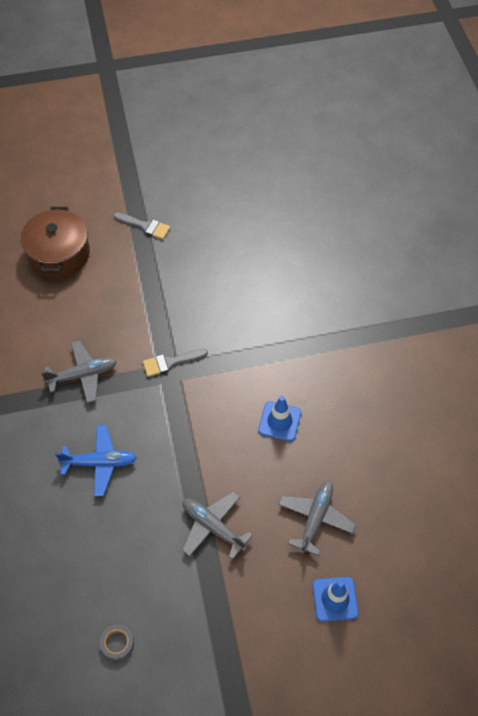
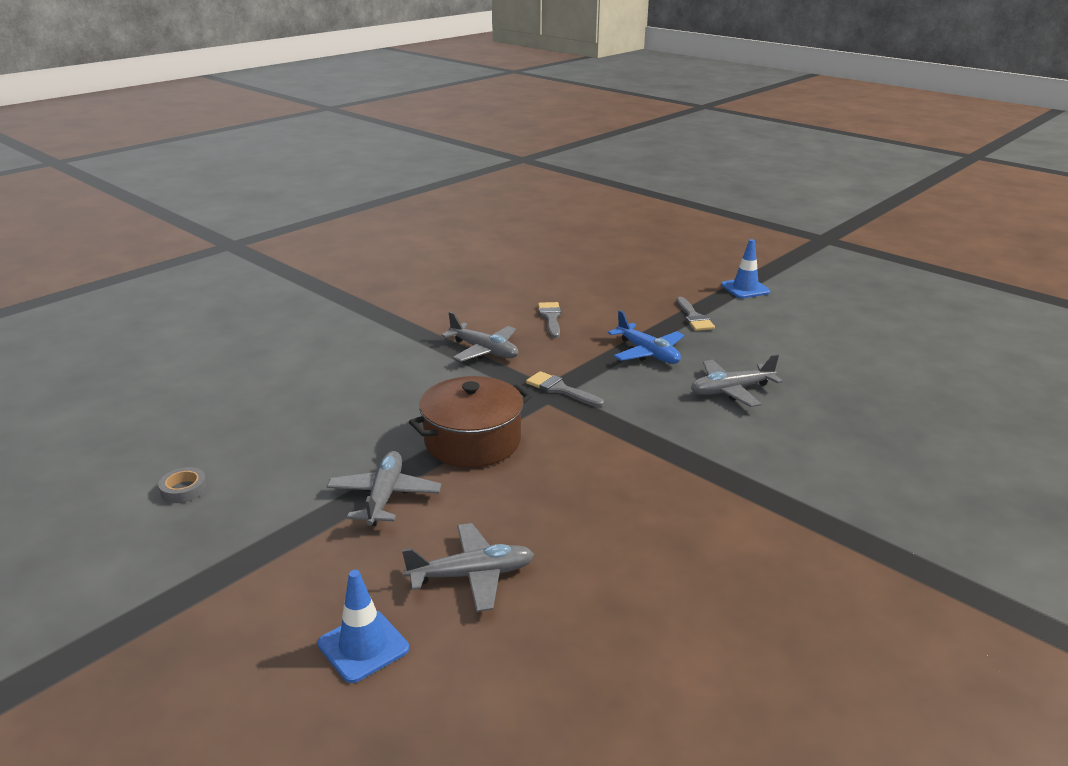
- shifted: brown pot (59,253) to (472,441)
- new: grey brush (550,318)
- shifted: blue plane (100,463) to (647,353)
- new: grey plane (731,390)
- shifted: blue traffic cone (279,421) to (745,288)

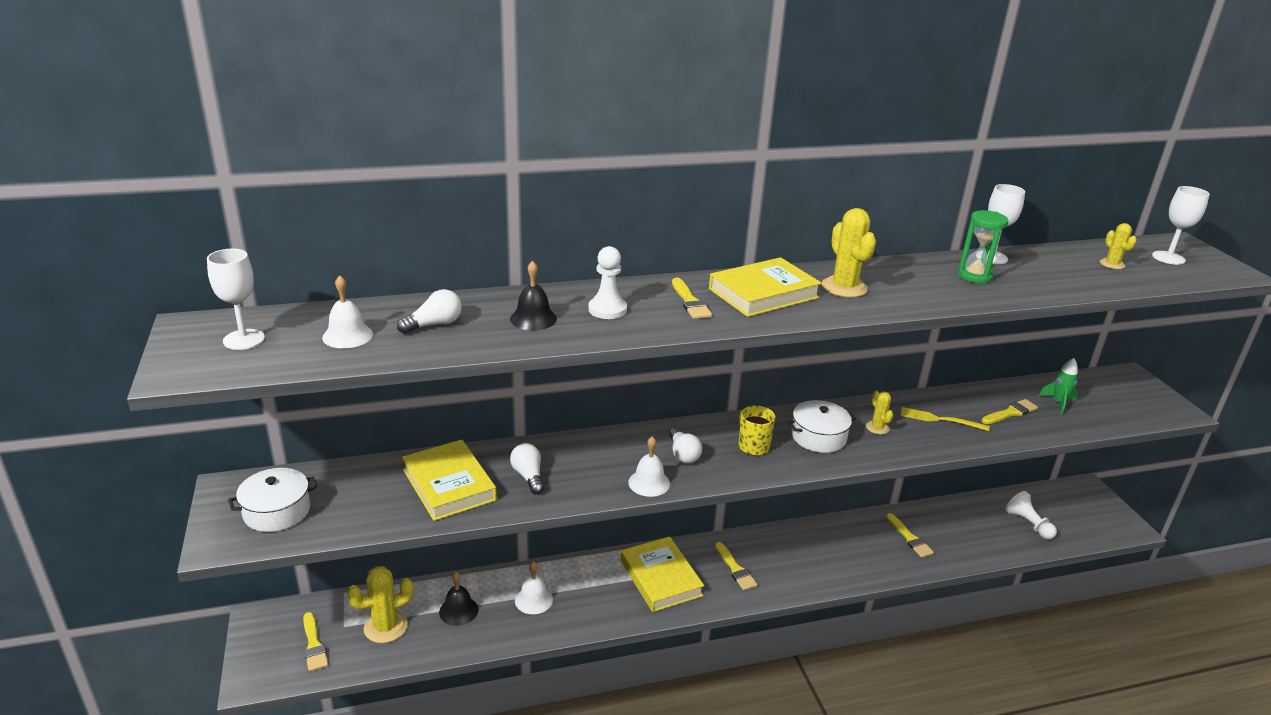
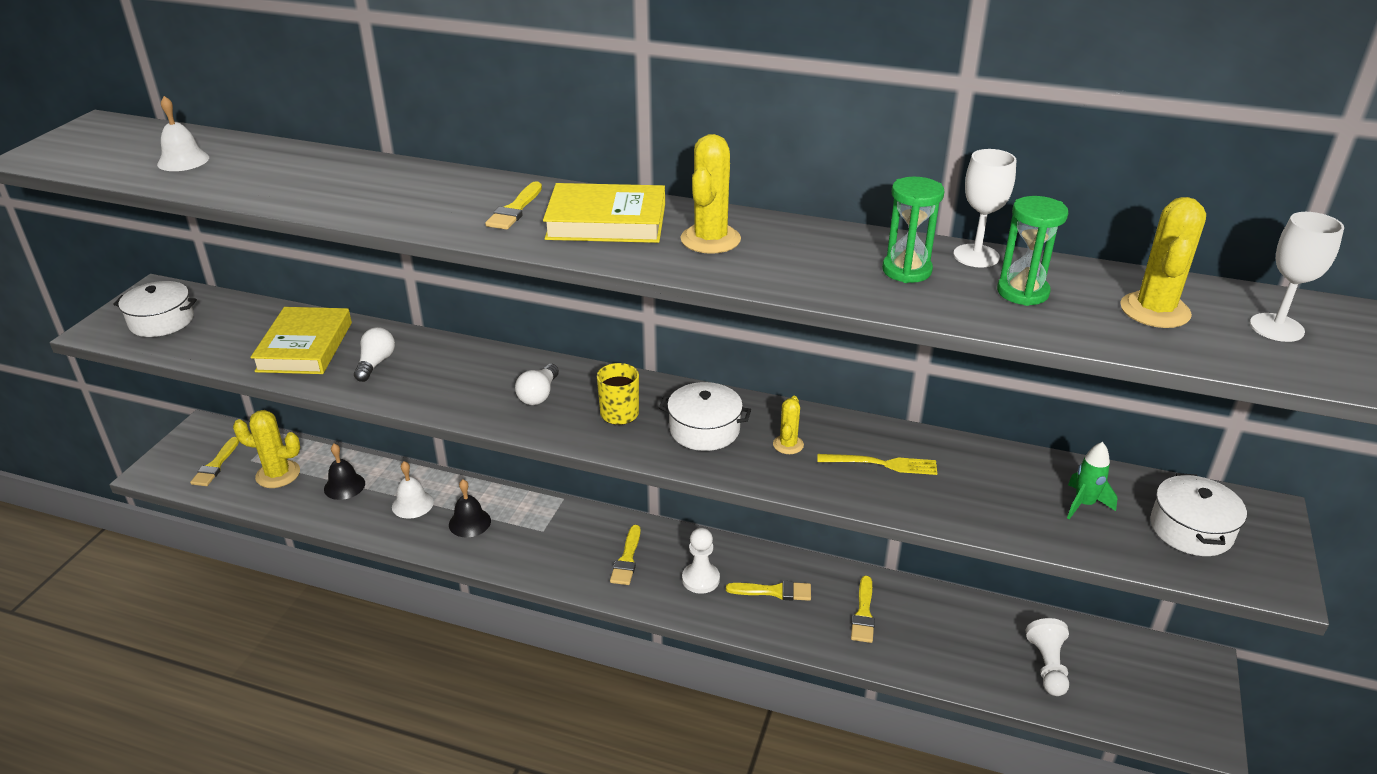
- shifted: black bell (533,318) to (469,522)
- shifted: white pawn (607,309) to (700,579)
- shifted: yellow brush (1010,412) to (774,591)
- rotated: yellow fork (940,419) = (882,464) 135 degrees clockwise
- new: green hourglass (1022,292)
- scaled: yellow cactus (1112,264) = (1155,310) x1.77
- new: white pot (1191,529)
- gone: white goblet (244,339)
- gone: white light bulb (434,324)
- gone: yellow book (660,578)
- gone: white bell (649,483)

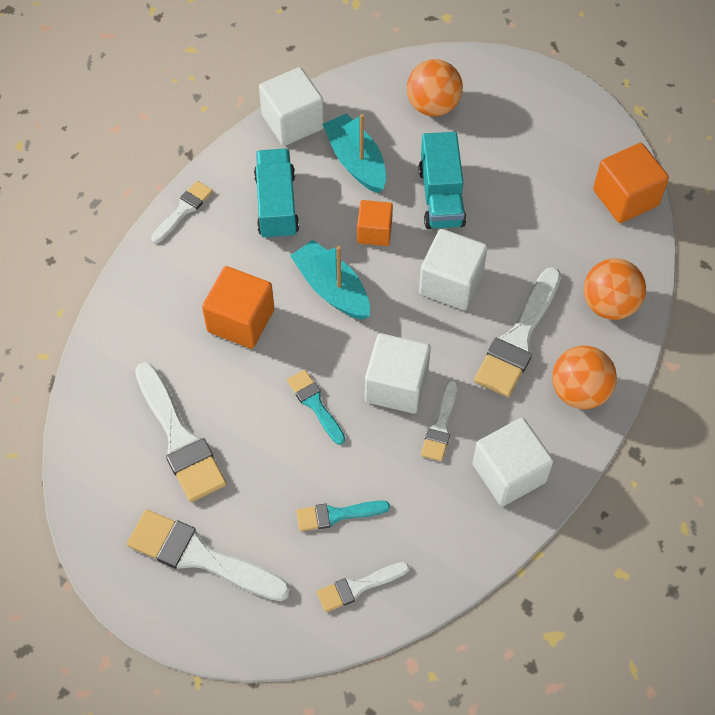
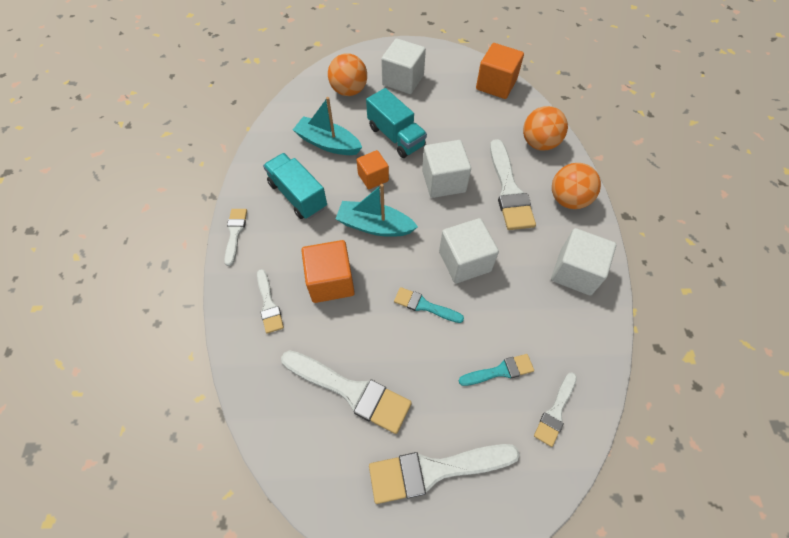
- shifted: white brush (440,426) to (269,304)
- shifted: white cube (292,122) to (403,80)
- rotated: turquoise brush (337,515) = (500,371) 150 degrees counterclockwise

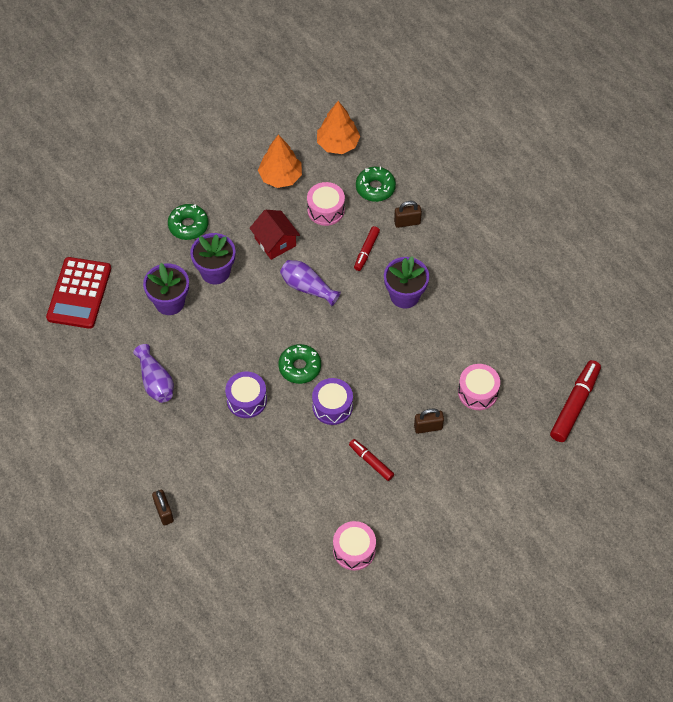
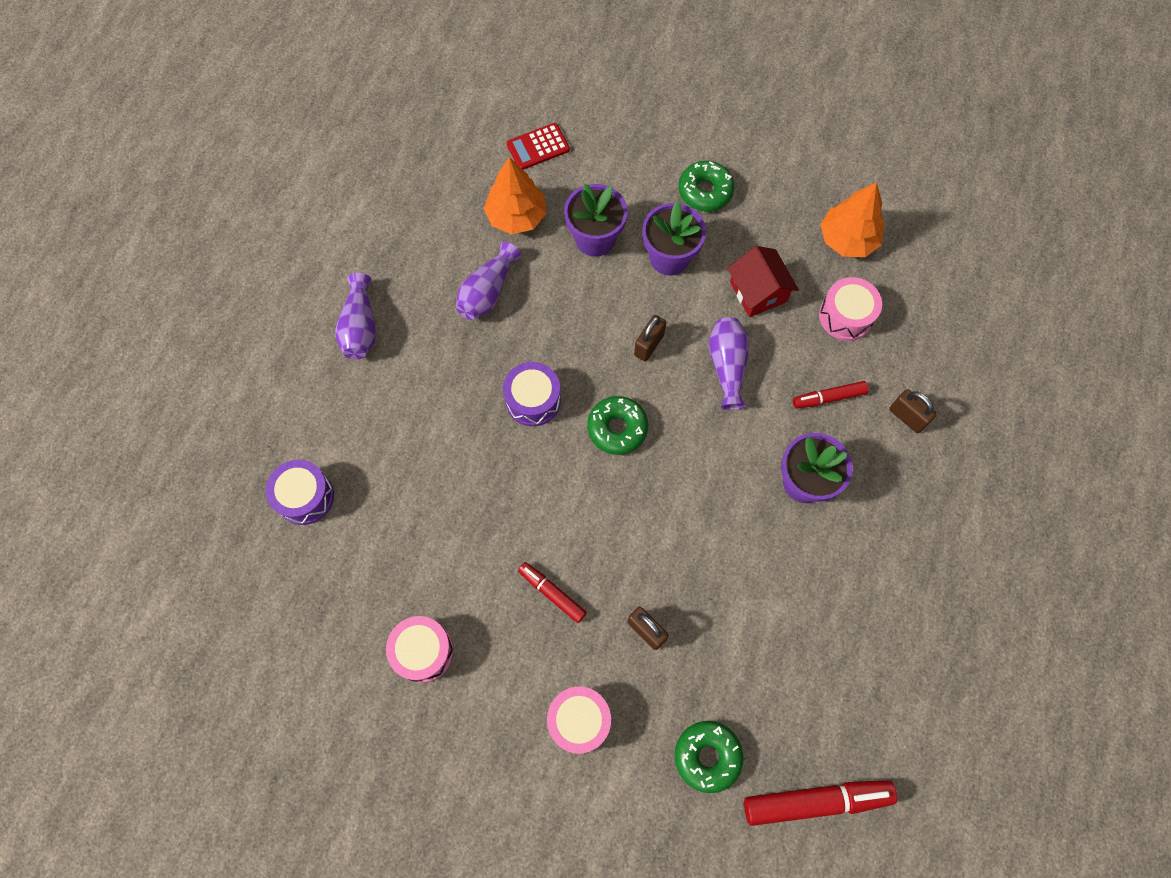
- shifted: purple drum (332,406) to (305,497)
- new: purple vase (360,327)
- shifted: orange tree (338,144) to (516,216)
- scaled: red calculator (79,293) = (538,147) x0.57
- rotated: red marker (371,462) = (552,593) 60 degrees counterclockwise
- shifted: pink drum (478,392) to (579,721)
- shifted: brown padlock (164,512) to (648,345)
- shifted: green donut (375,188) to (707,756)
- rotated: red house (275,242) = (758,292) 45 degrees counterclockwise

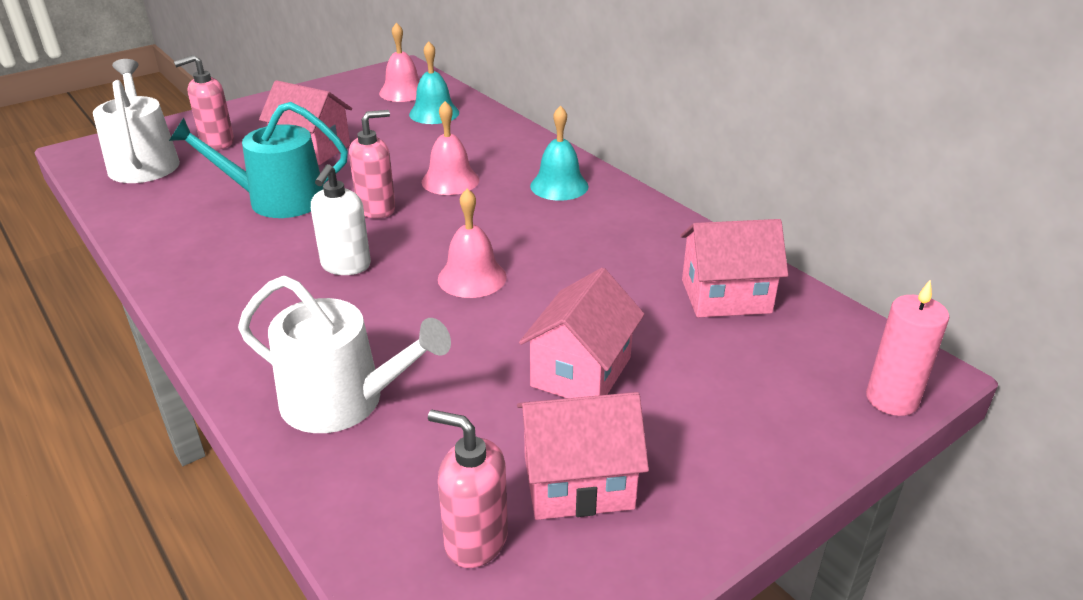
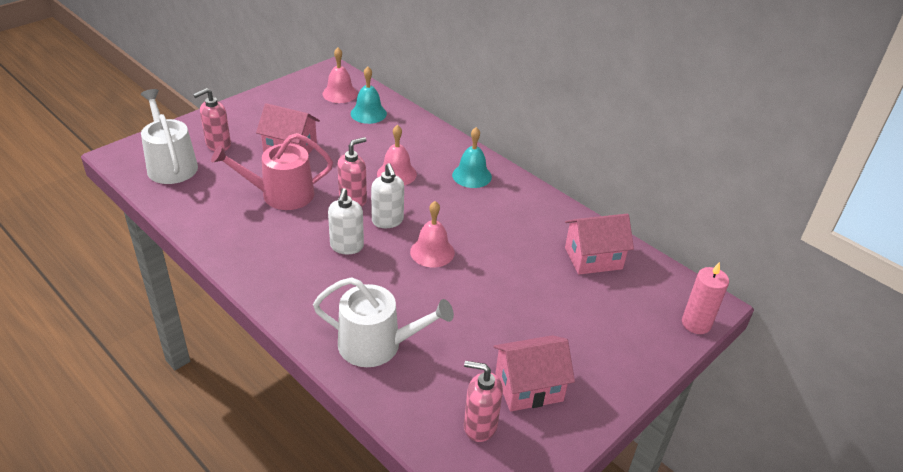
- repainted: turquoise watering can (276,200) to pink watering can (281,195)
- new: white soap dispenser (387,221)
- gone: pink house (581,372)

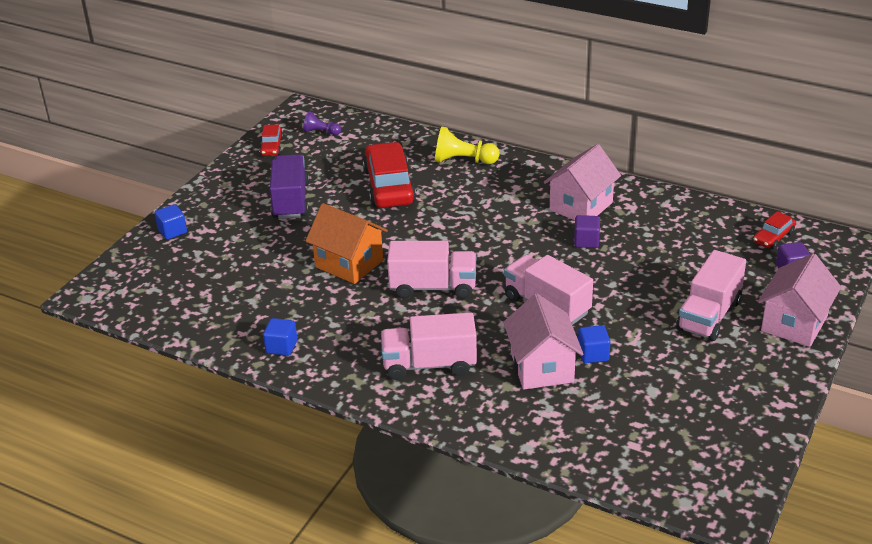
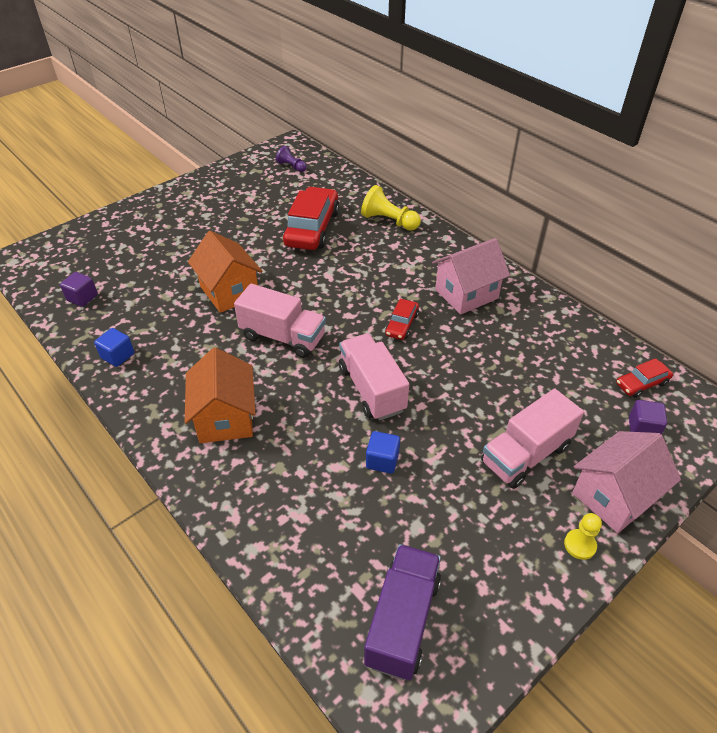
- shifted: purple cube (586,241) to (82,298)
- swapped: pink truck (429,364) to orange house (225,418)
- shifted: purple truck (291,201) to (402,621)
- shifted: red car (272,147) to (401,324)
- new: yellow pawn (580,545)
- gone: blue cube (172,231)
- gone: pink house (542,367)

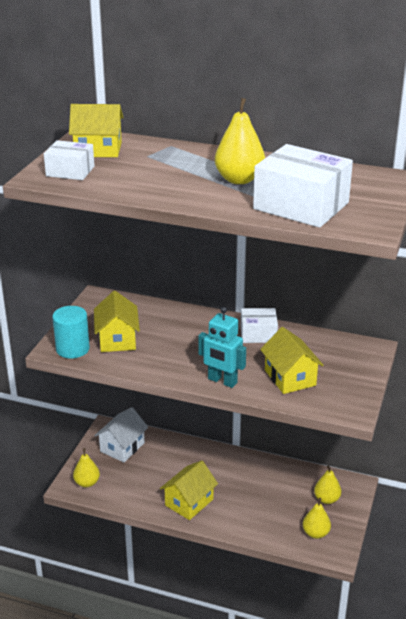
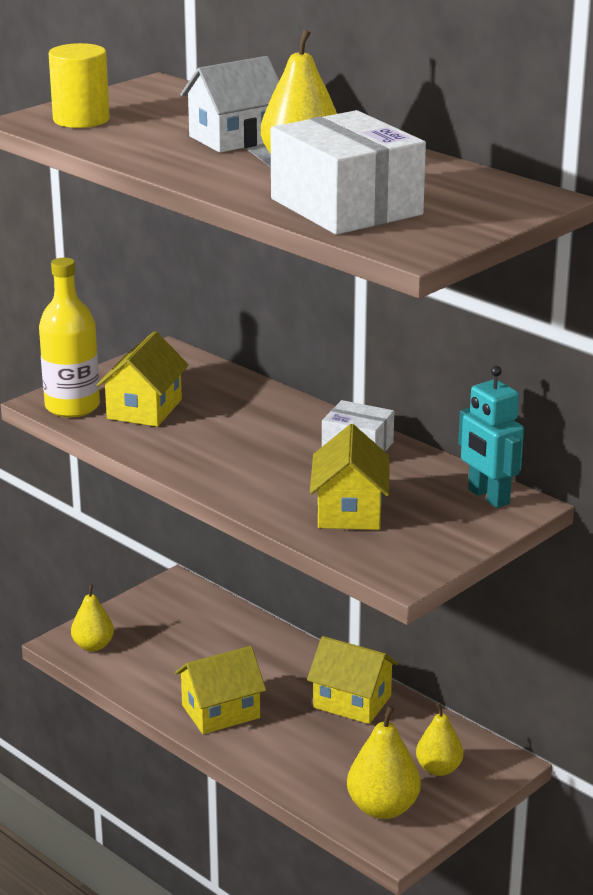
- swapped: turquoise cylinder (72,349) to yellow bottle (72,407)
- swapped: white box (70,171) to yellow cylinder (81,119)
- shifted: white house (122,447) to (234,138)
- shifted: yellow house (98,149) to (352,702)
- scaled: yellow pear (315,533) = (383,808) x1.51
- shifted: turquoise robot (222,381) to (488,497)

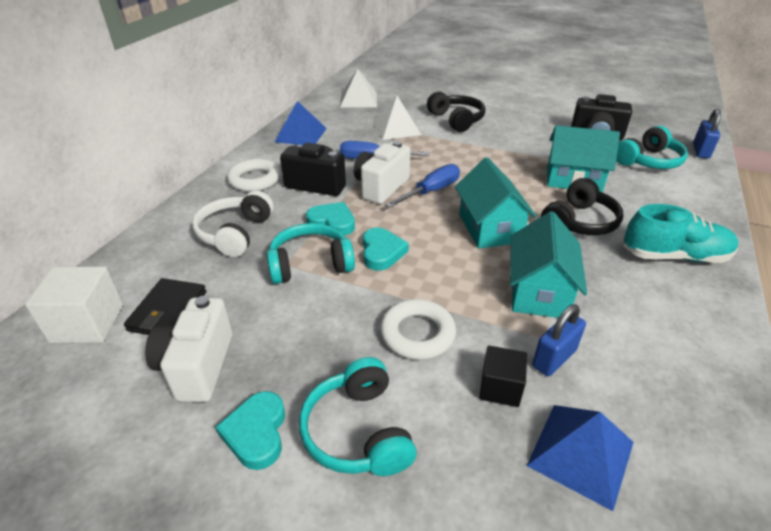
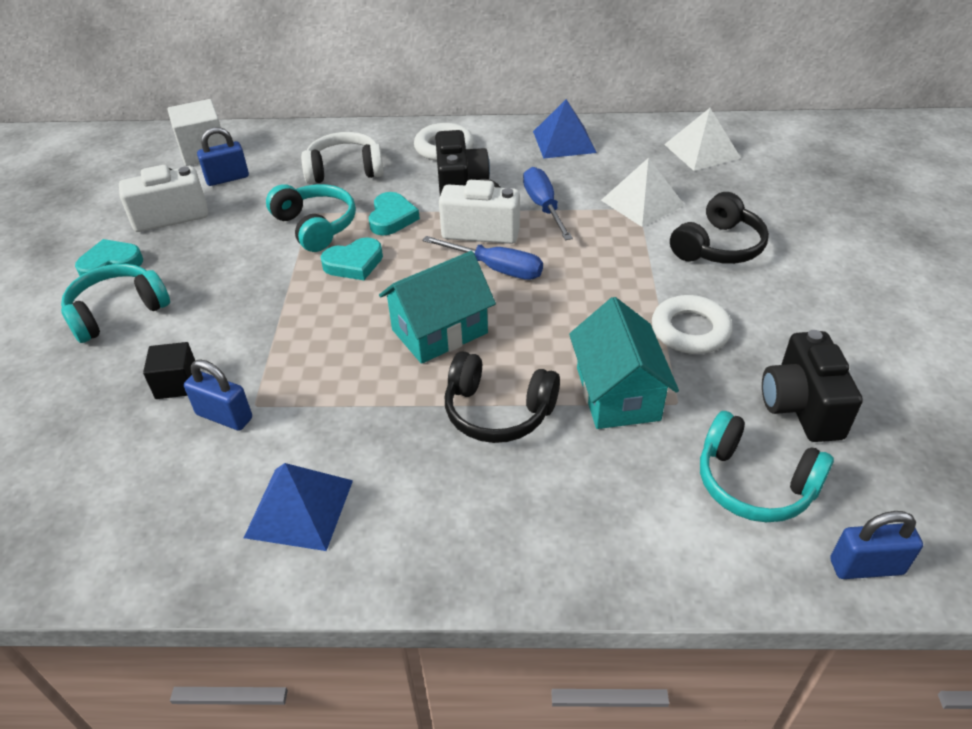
- swapped: black wallet (168,311) to blue padlock (227,178)
- shifted: blue pyramid (580,453) to (299,508)
- shifted: white ring (417,334) to (690,330)
- gone: turquoise house (539,291)
- gone: turquoise shoe (674,256)

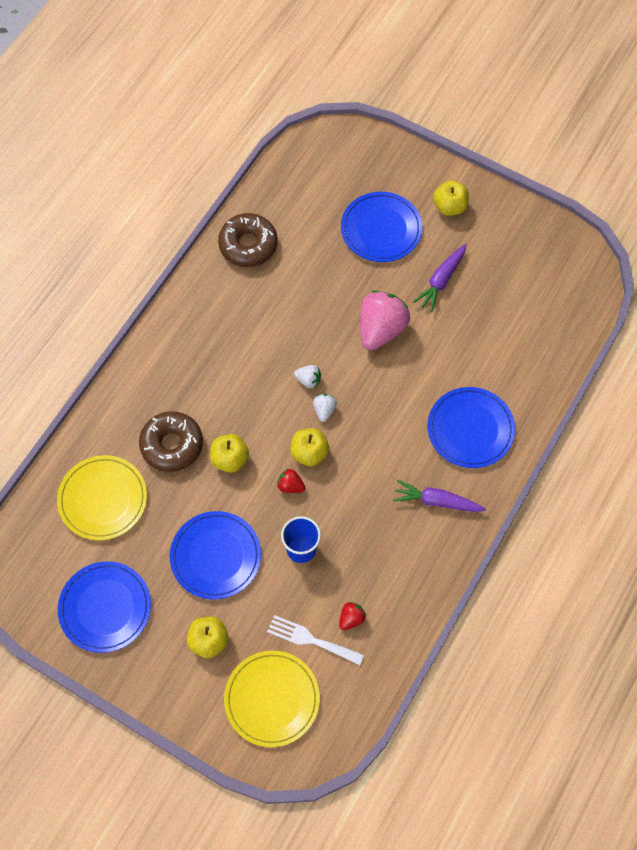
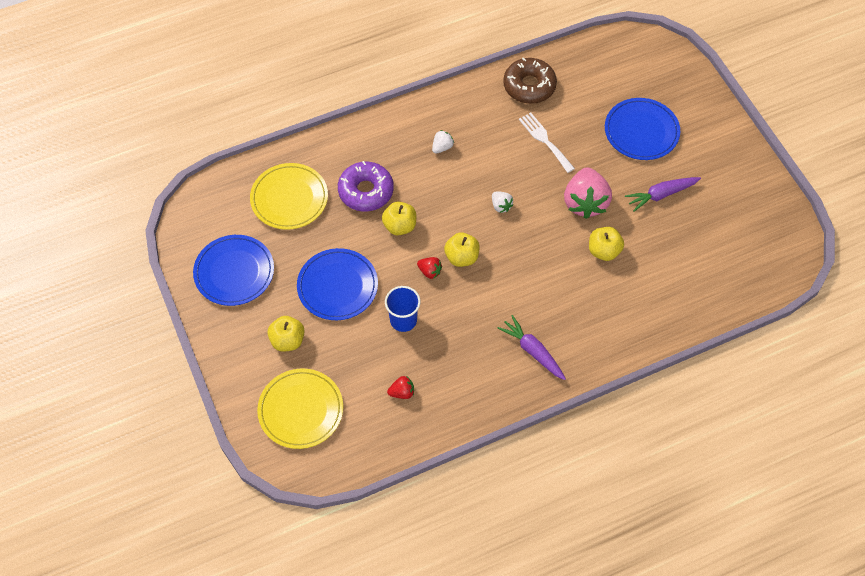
- repainted: brown donut (172,445) to purple donut (366,191)
- rotated: red strawberry (290,486) = (430,271) 150 degrees clockwise
- shifted: white strawberry (324,410) to (442,147)
- shifted: white fork (310,640) to (544,140)
- rotated: pink strawberry (381,329) = (585,202) 120 degrees clockwise
- shifted: yellow apple (450,207) to (603,251)
- gone: blue plate (470,429)

